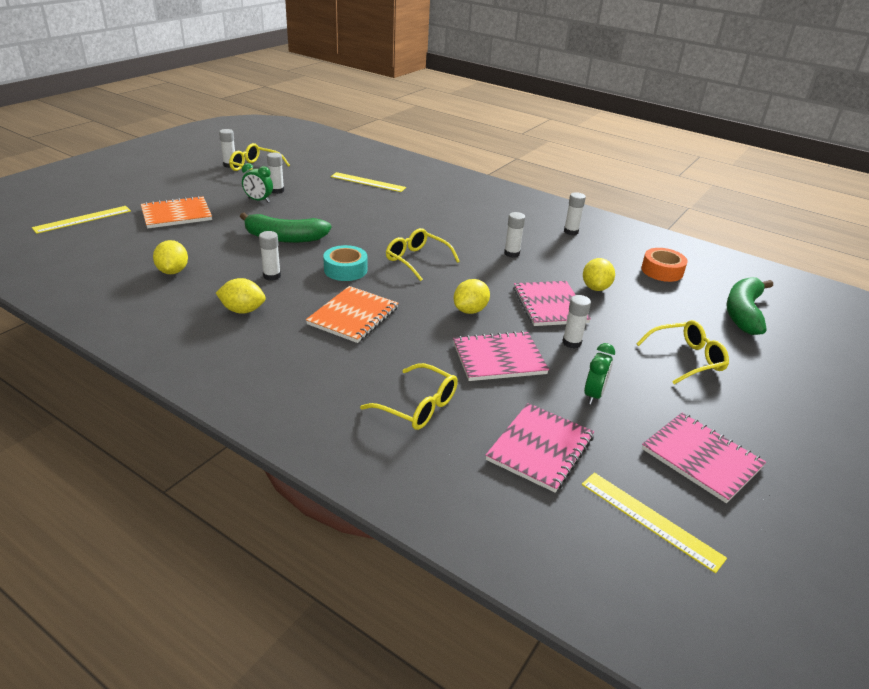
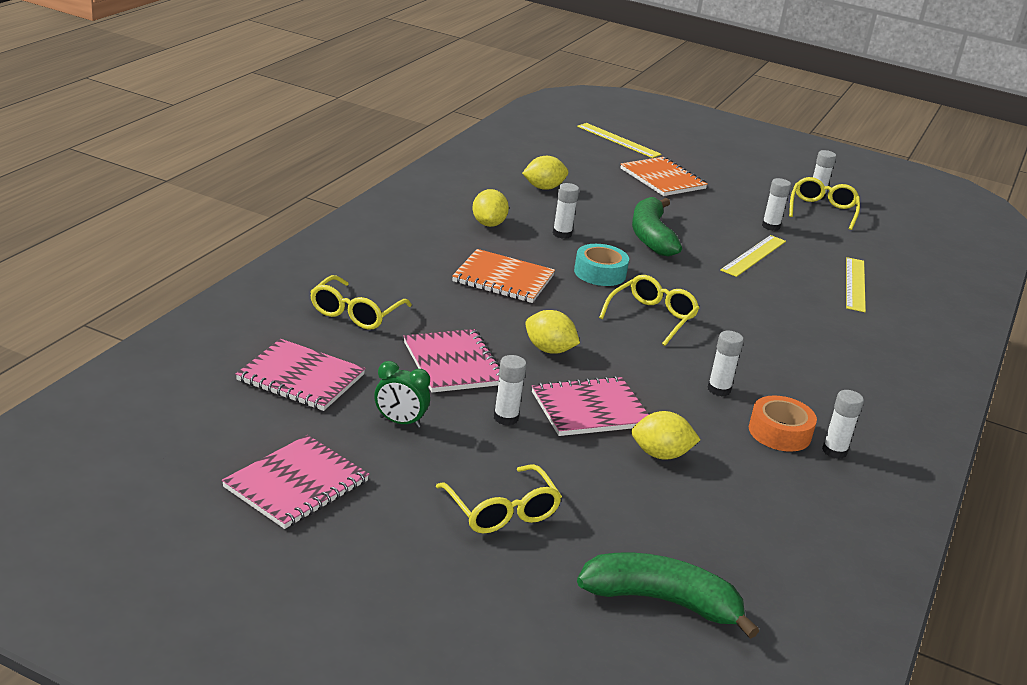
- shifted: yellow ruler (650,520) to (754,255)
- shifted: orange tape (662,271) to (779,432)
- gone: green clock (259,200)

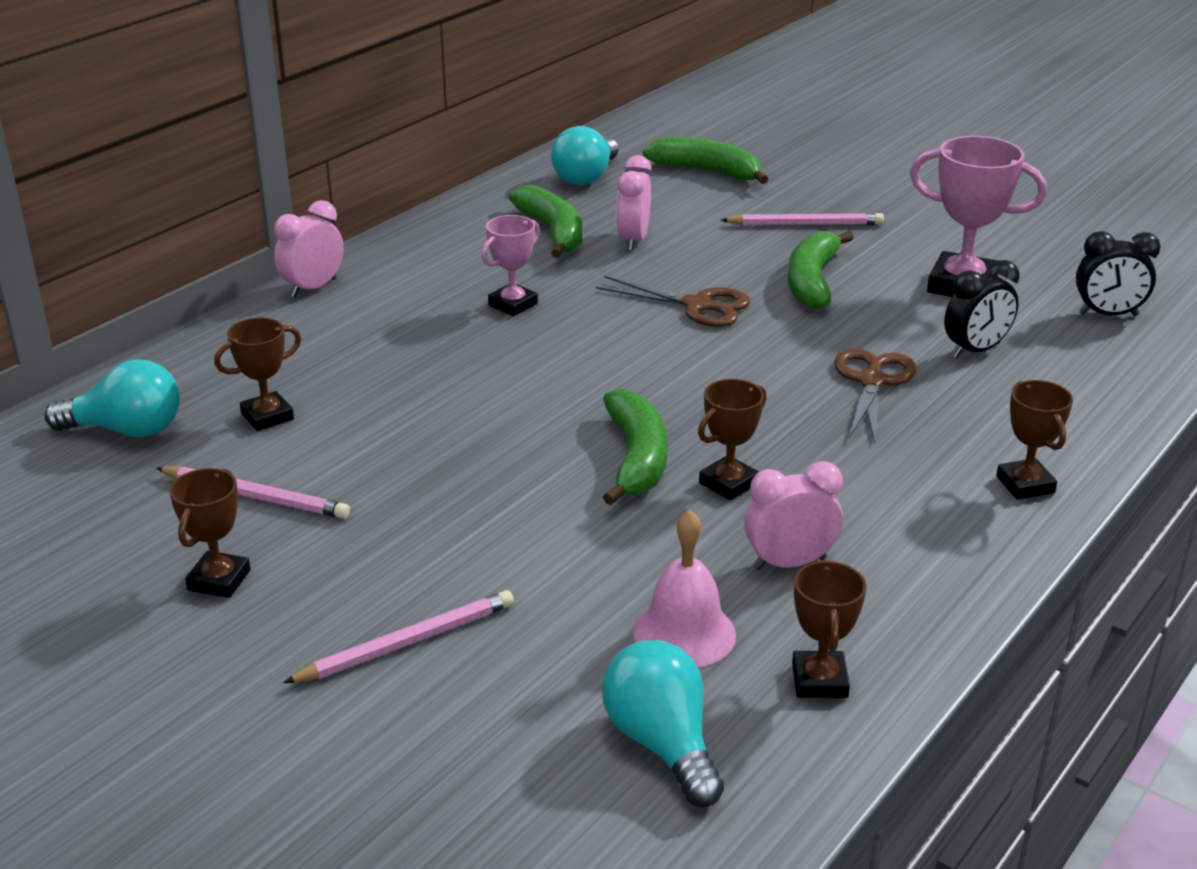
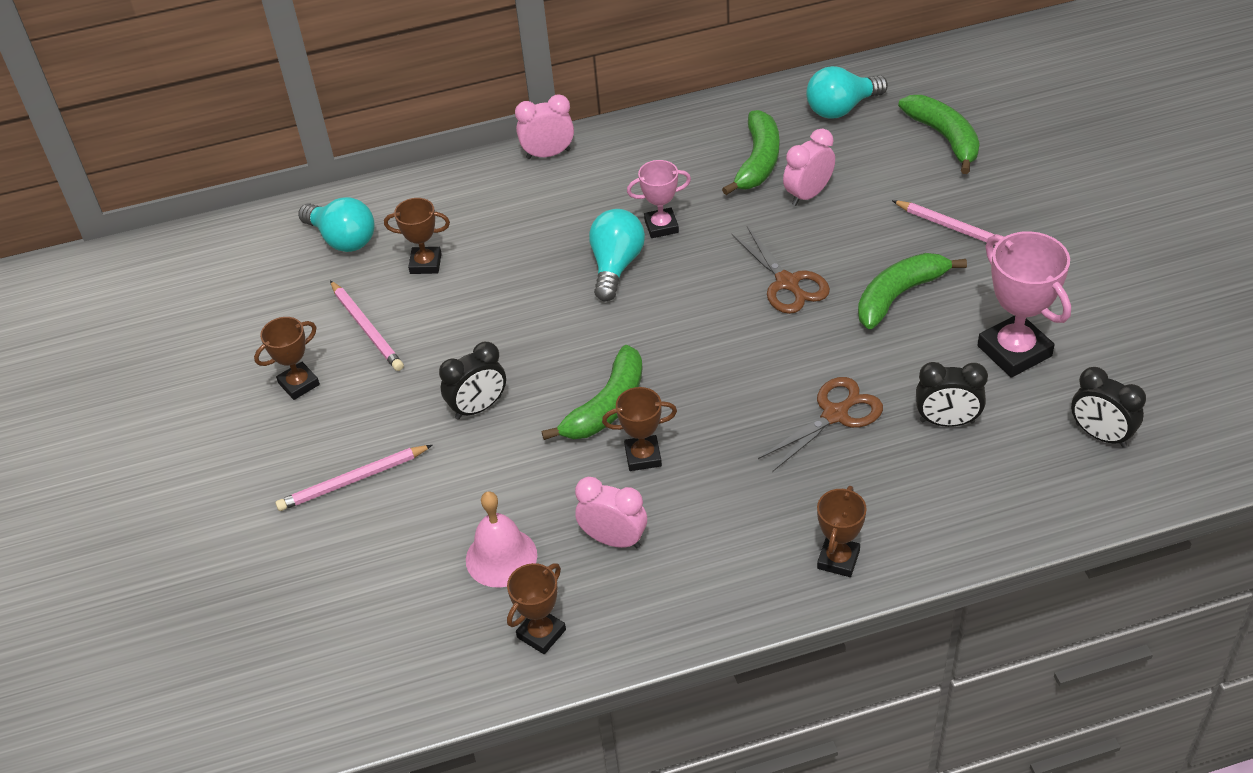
- rotated: pink pencil (407,642) = (353,481) 150 degrees clockwise
- new: black clock (478,407)
- shifted: turquoise light bulb (662,744) to (616,266)

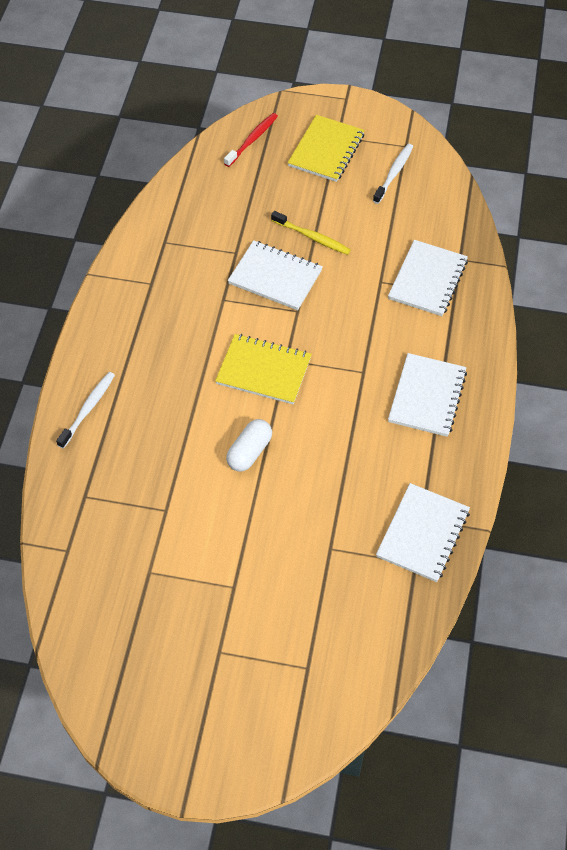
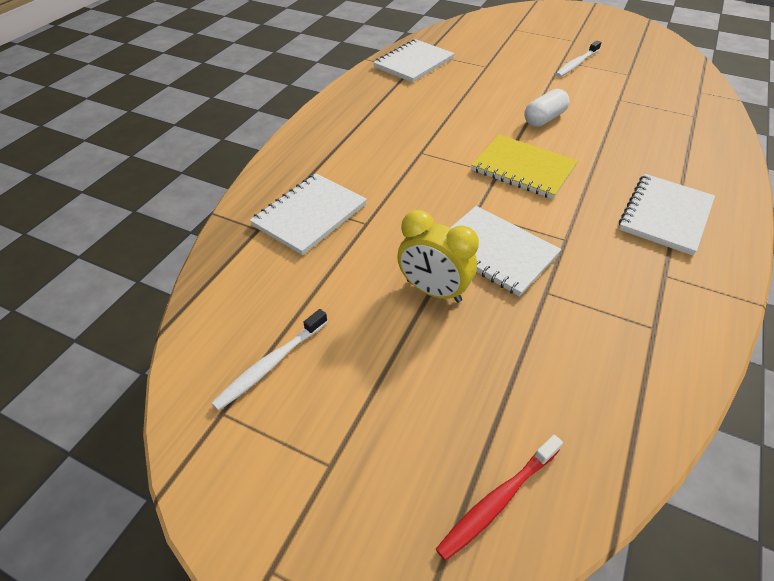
- swapped: yellow toothbrush (312,237) to yellow clock (433,291)
- shifted: white toothbrush (88,409) to (576,64)
- shifted: white notebook (427,396) to (665,215)
- gone: yellow notebook (326,150)

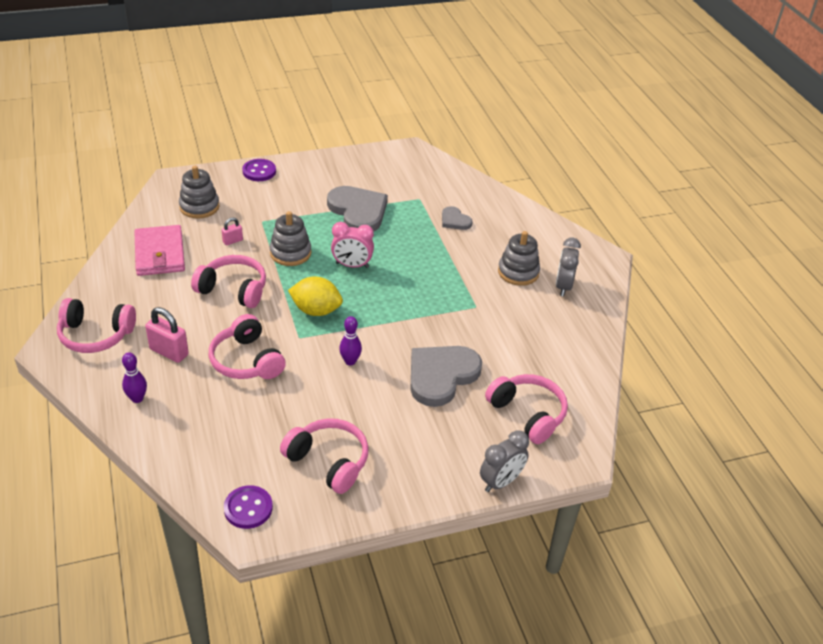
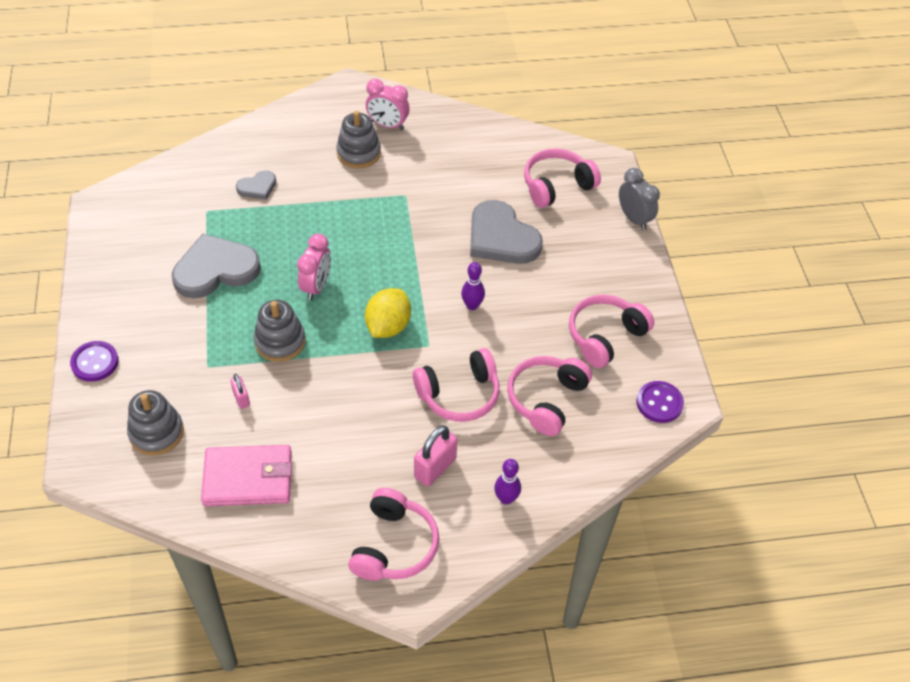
- repainted: grey clock (563,286) to pink clock (388,125)
- shifted: pink headphones (233,289) to (546,399)

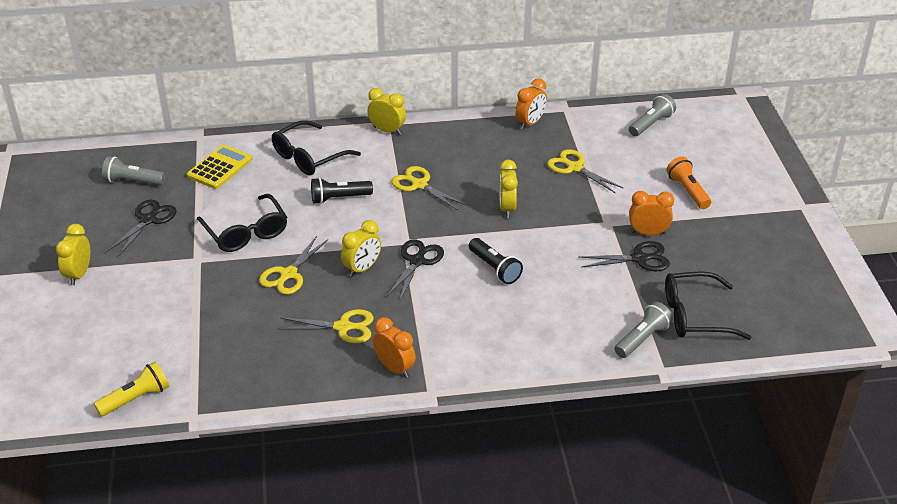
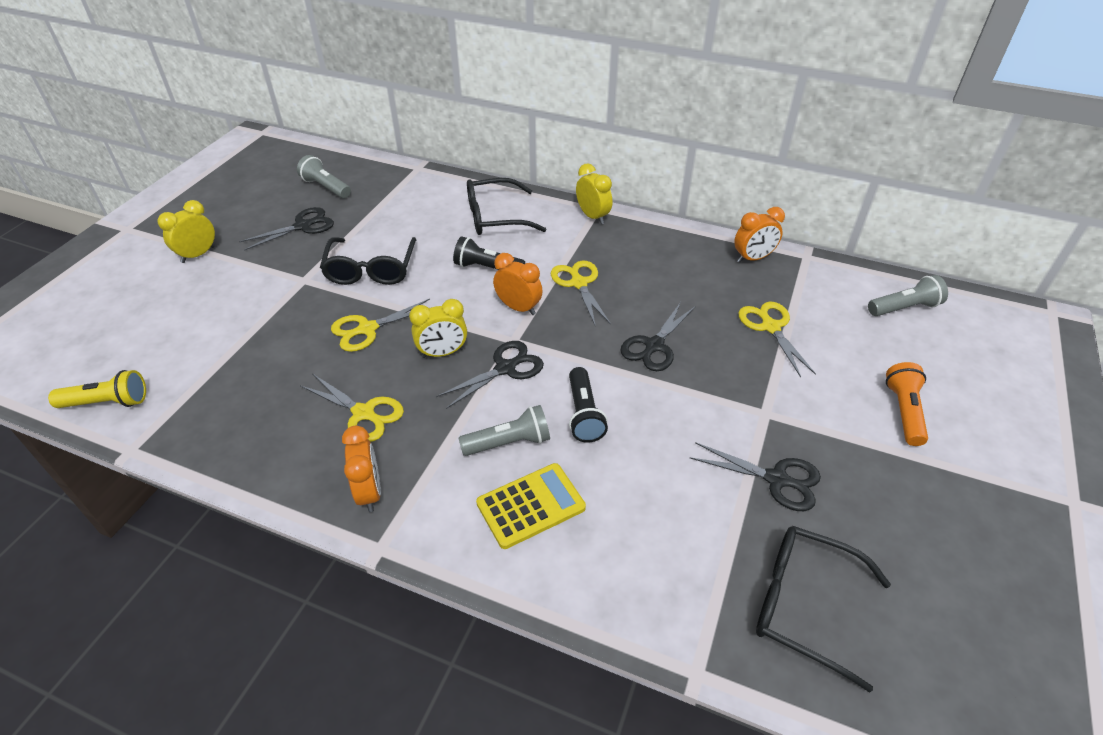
- shifted: grey flashlight (642,339) to (509,442)
- shifted: yellow calculator (220,167) to (531,505)
- shifted: orange clock (648,233) to (518,308)
- swapped: yellow clock (507,208) to black scissors (654,346)

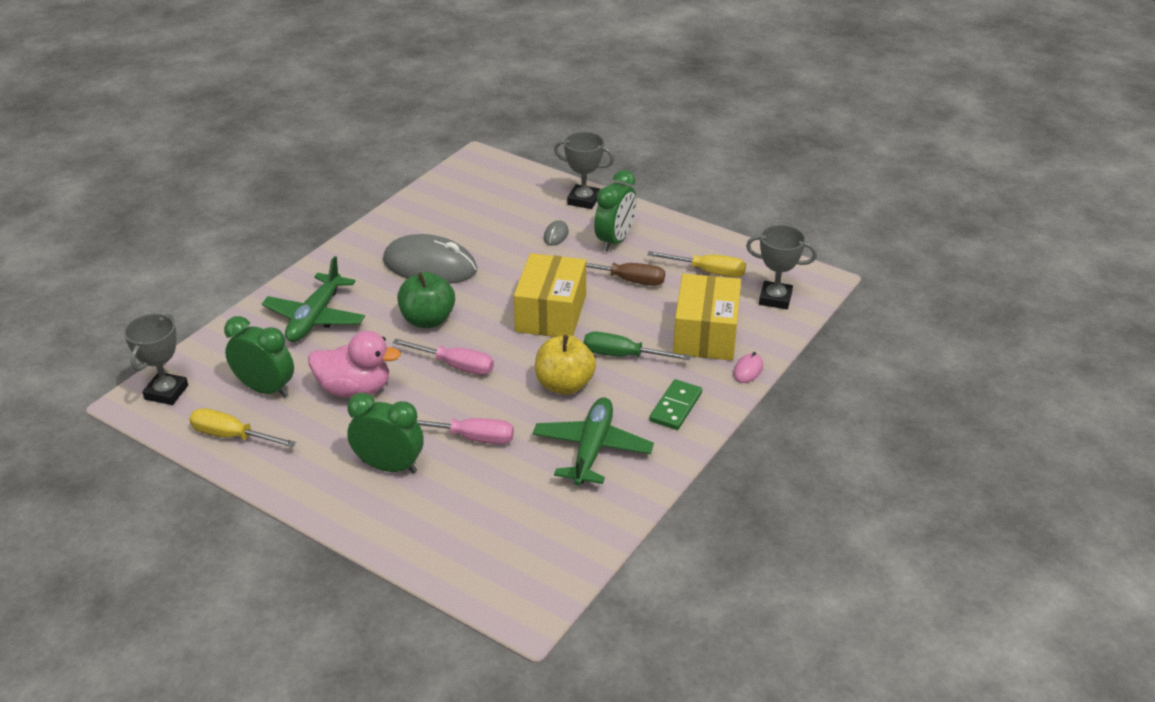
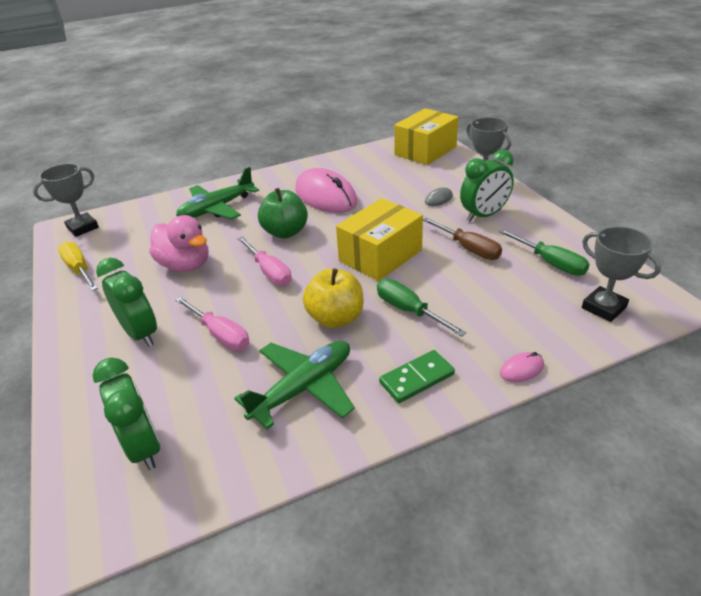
- shifted: green clock (265,389) to (144,446)
- repainted: grey mouse (430,266) to pink mouse (326,196)
- shifted: yellow box (705,334) to (425,151)
- repainted: yellow screwdriver (708,272) to green screwdriver (550,263)

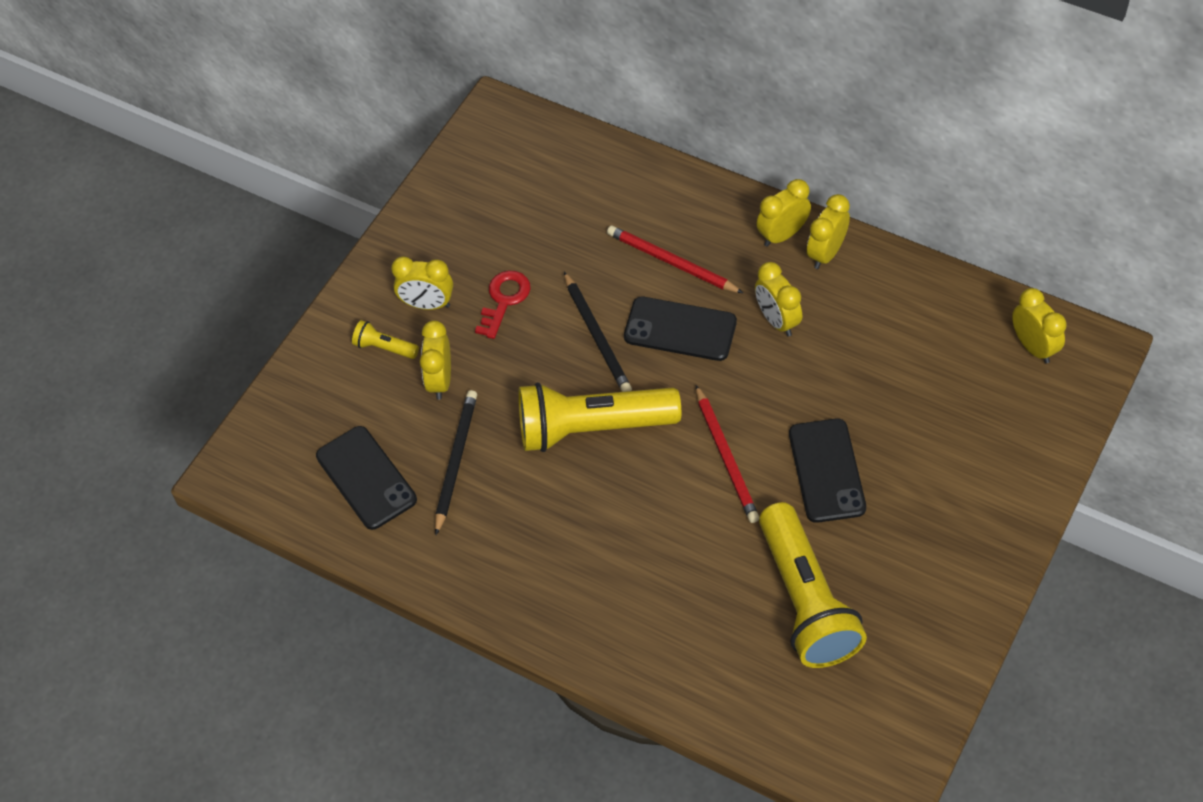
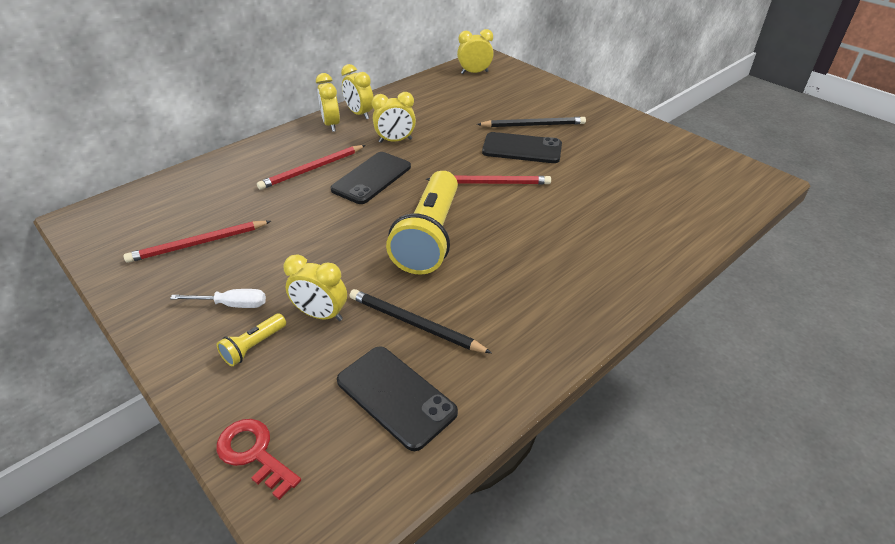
- new: red pencil (198,244)
- swapped: yellow clock (427,304) to white screwdriver (232,304)
- shifted: red key (504,300) to (254,453)
- rotated: black phone (366,478) = (396,396) 60 degrees clockwise
- shifted: black pencil (597,336) to (533,125)
- gone: yellow flashlight (805,601)

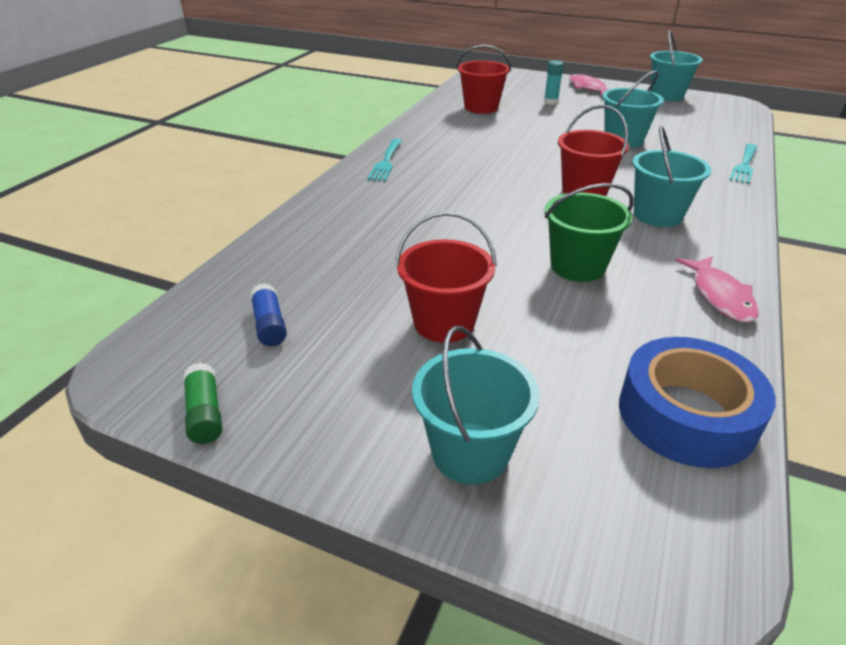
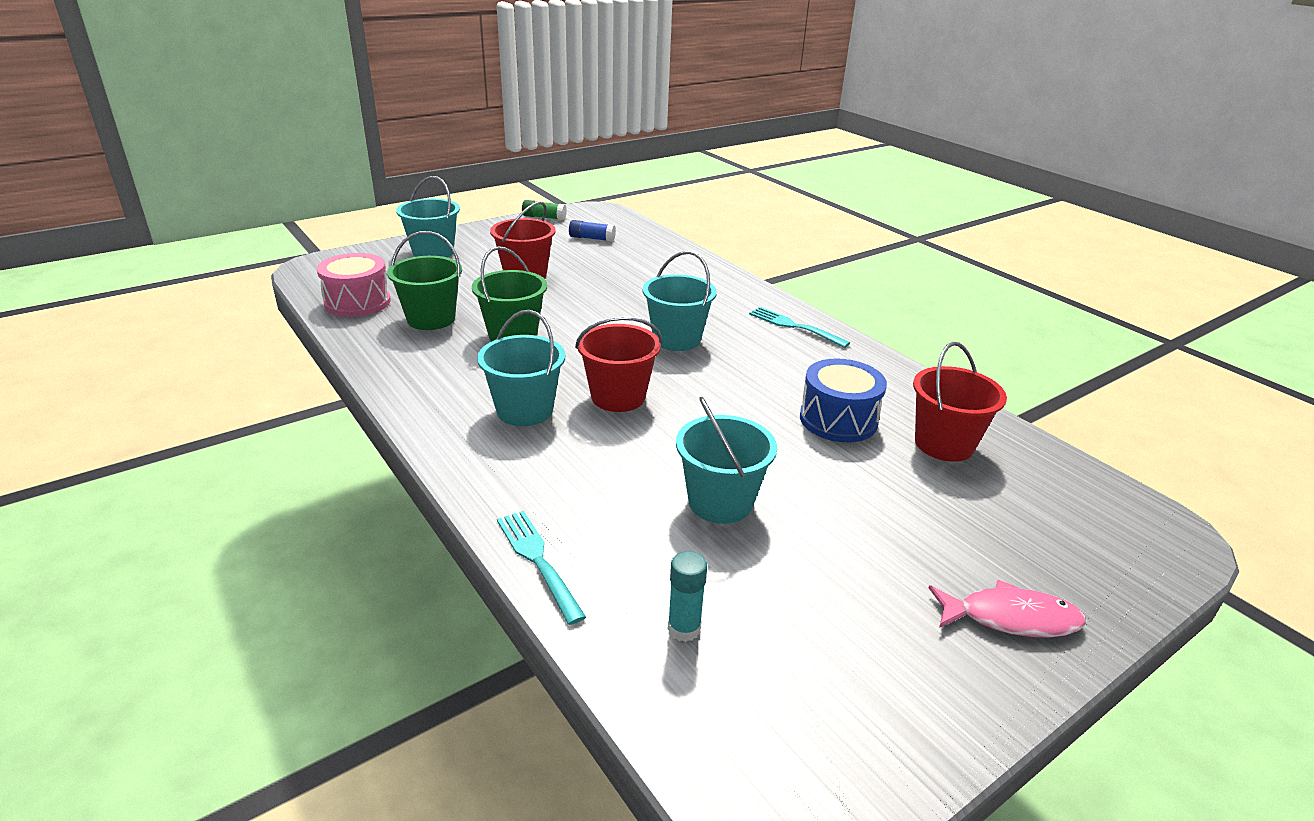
- swapped: blue tape (686,415) to pink drum (357,302)
- new: green bucket (431,319)
- shifted: turquoise bucket (666,95) to (676,339)
- shifted: turquoise glue stick (550,102) to (684,628)
- new: blue drum (838,420)
- gone: pink fish (720,296)

